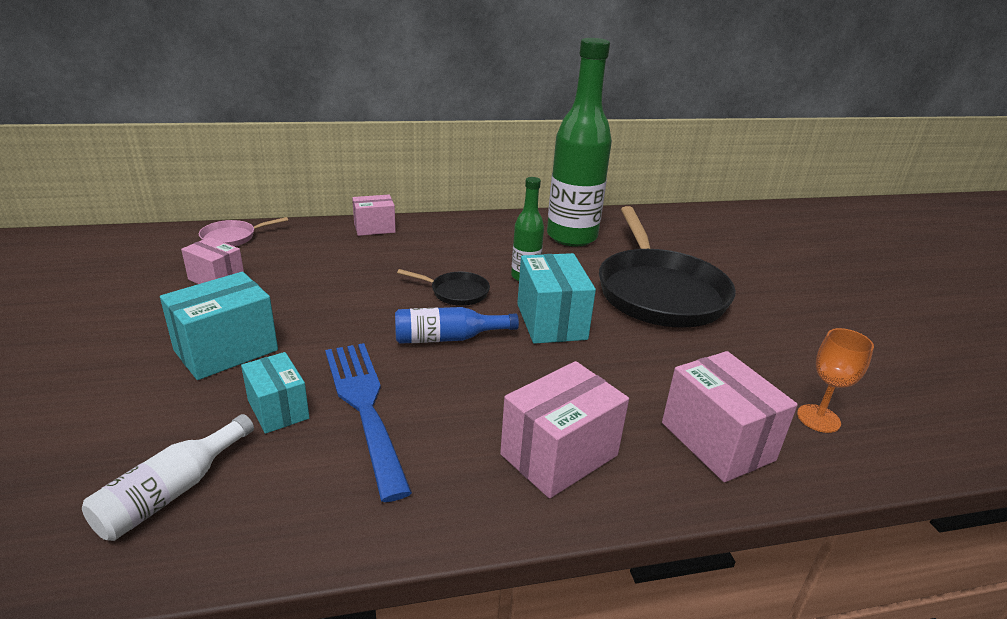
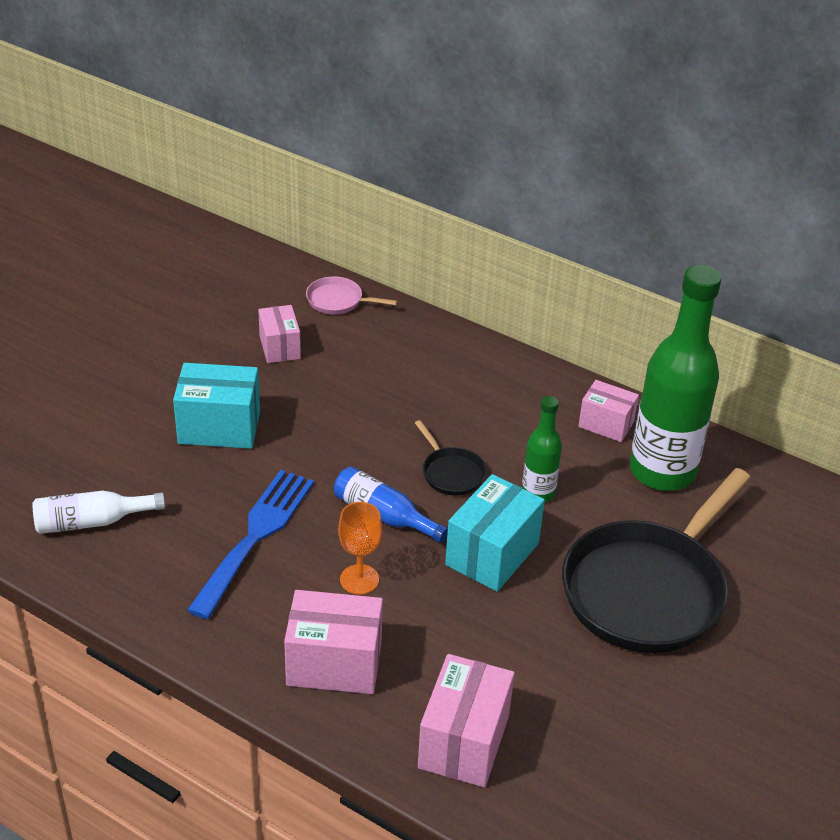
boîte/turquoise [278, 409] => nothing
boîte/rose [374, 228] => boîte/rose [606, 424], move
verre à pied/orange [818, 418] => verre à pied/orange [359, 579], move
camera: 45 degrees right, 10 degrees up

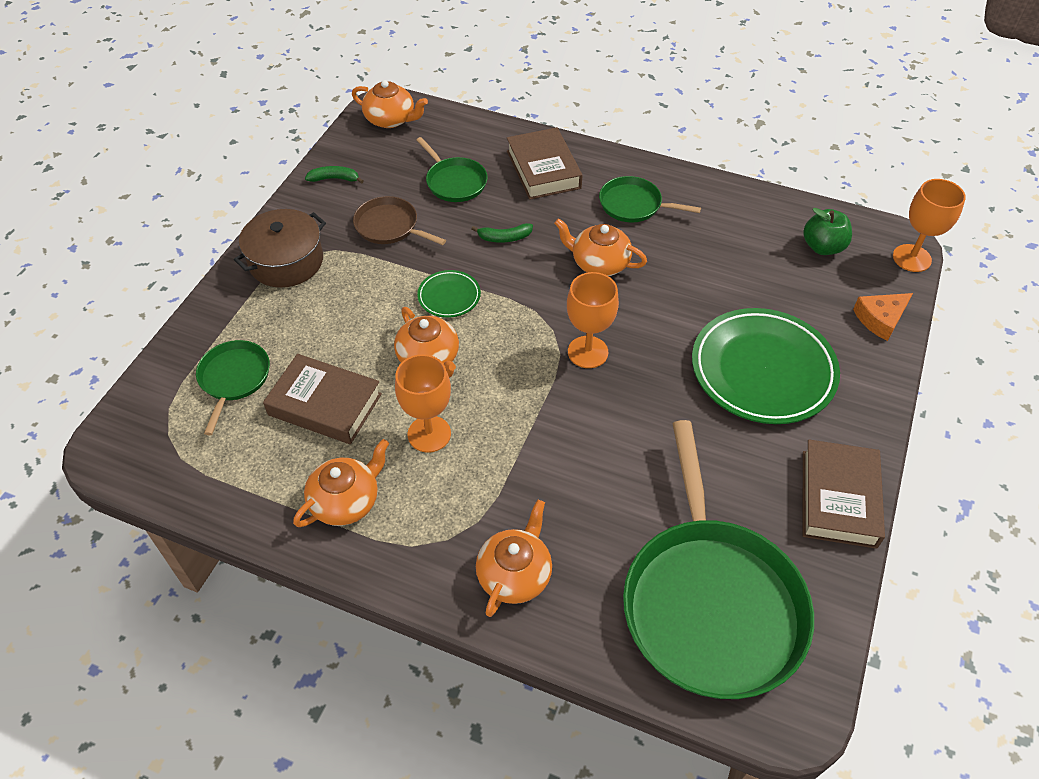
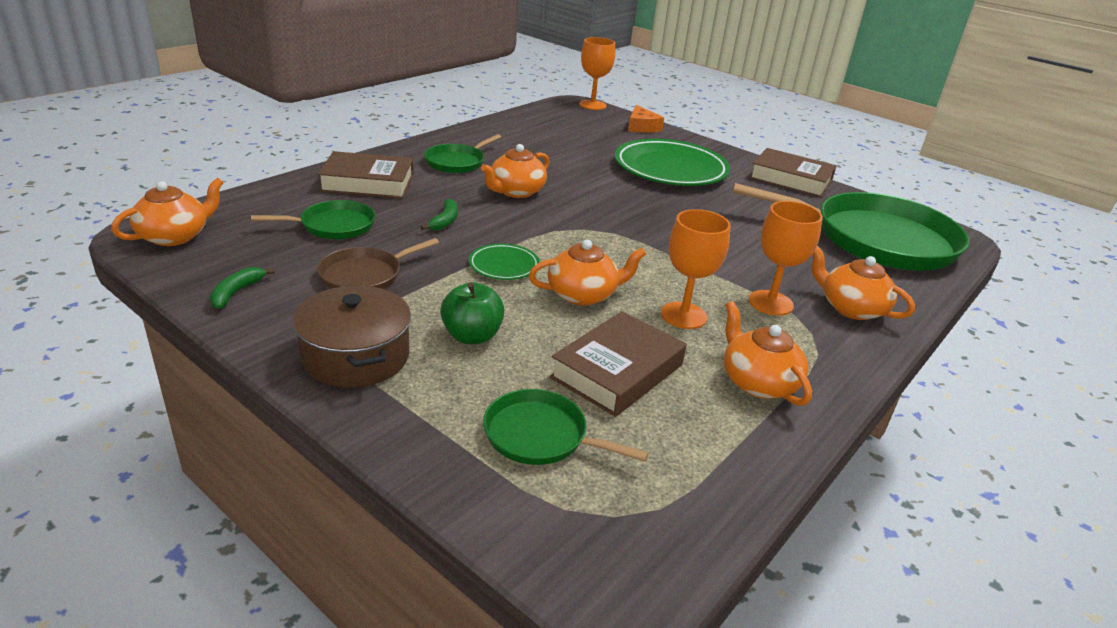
verre à pied/orange [588, 352] => verre à pied/orange [770, 303], move
pomme/vert [822, 247] => pomme/vert [472, 336], move
camera: 75 degrees left, 20 degrees down

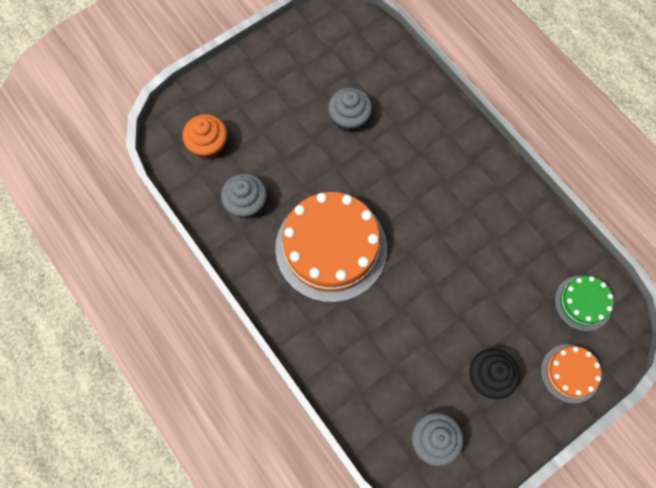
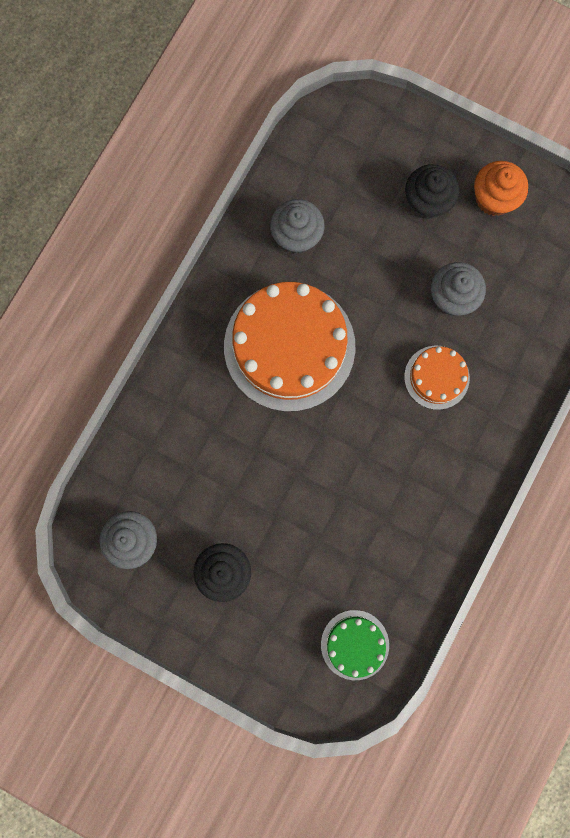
muffin/orange [208, 145] => muffin/orange [494, 198], move
gâteau/orange [570, 373] => gâteau/orange [436, 377], move
nothing => muffin/noir [427, 202]
camera: 65 degrees right, 10 degrees up

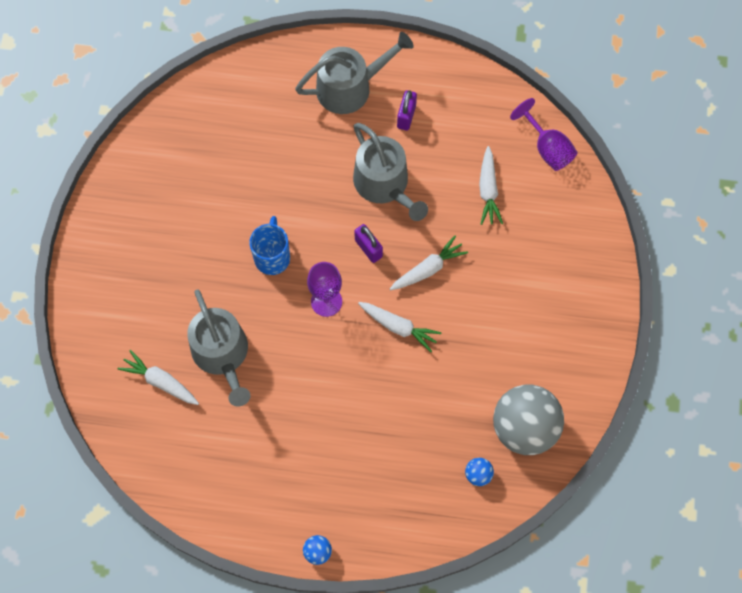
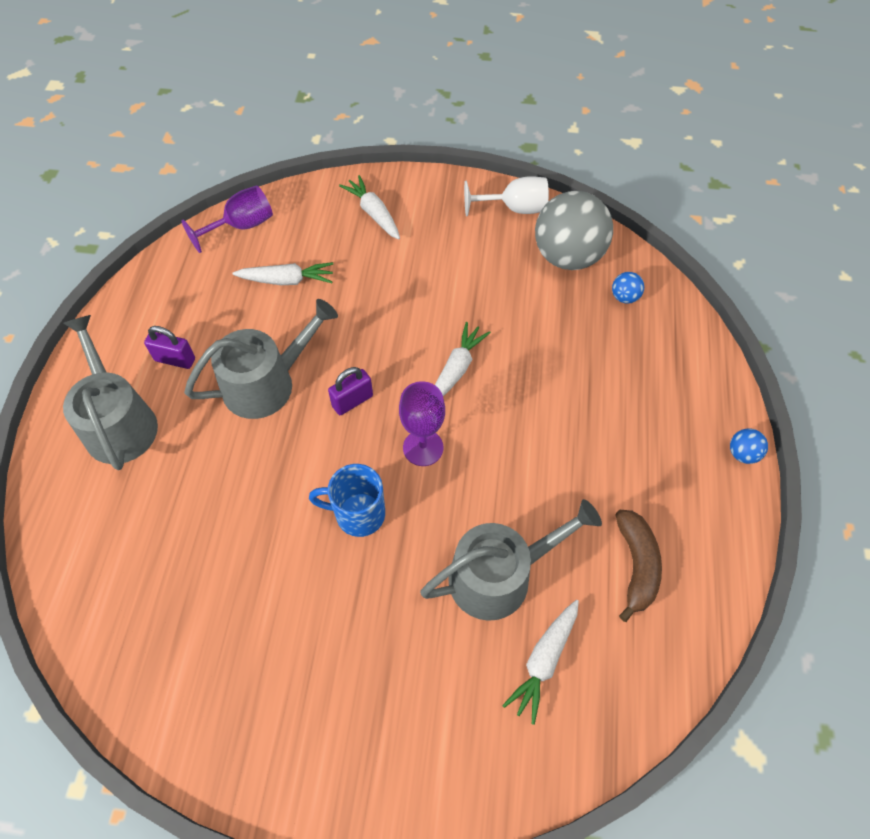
carotte/blanc [428, 269] => carotte/blanc [373, 213], move
nothing => verre à pied/blanc [514, 208]
nothing => banane/marron [636, 565]
camera: 90 degrees left, 10 degrees down

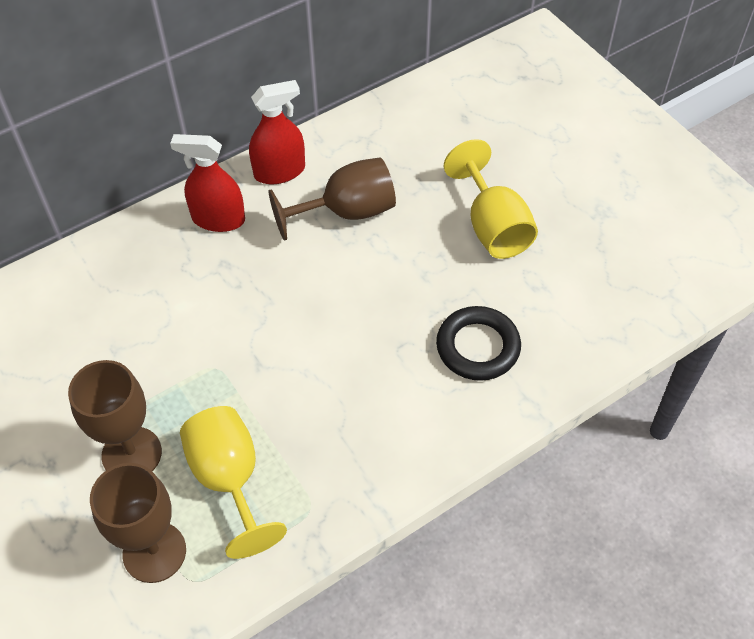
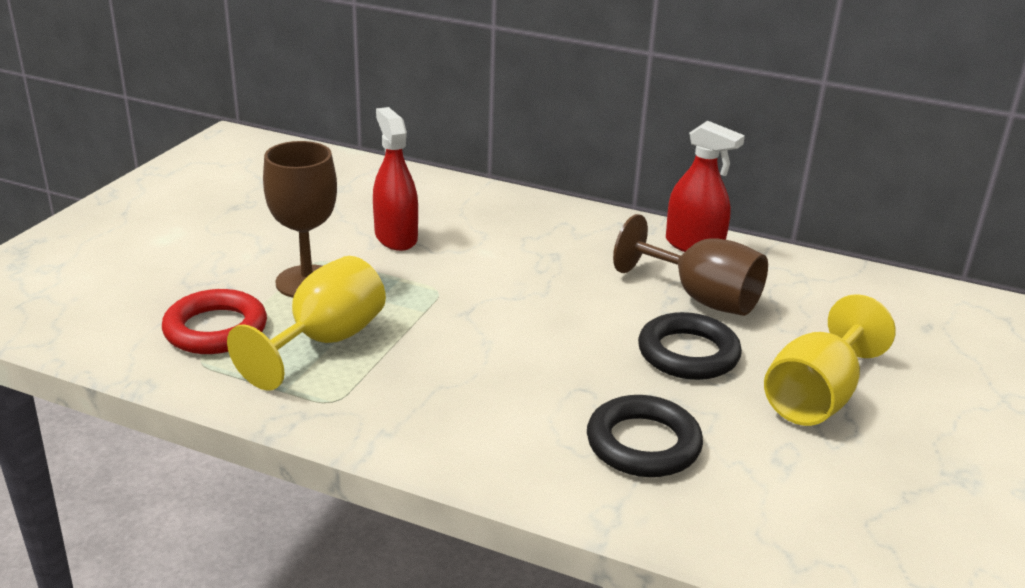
verre à pied/marron [154, 552] => anneau/rouge [216, 329]
vaporisateur/rouge [218, 219] => vaporisateur/rouge [396, 237], move
nothing => anneau/noir [688, 354]
camera: 55 degrees right, 25 degrees down

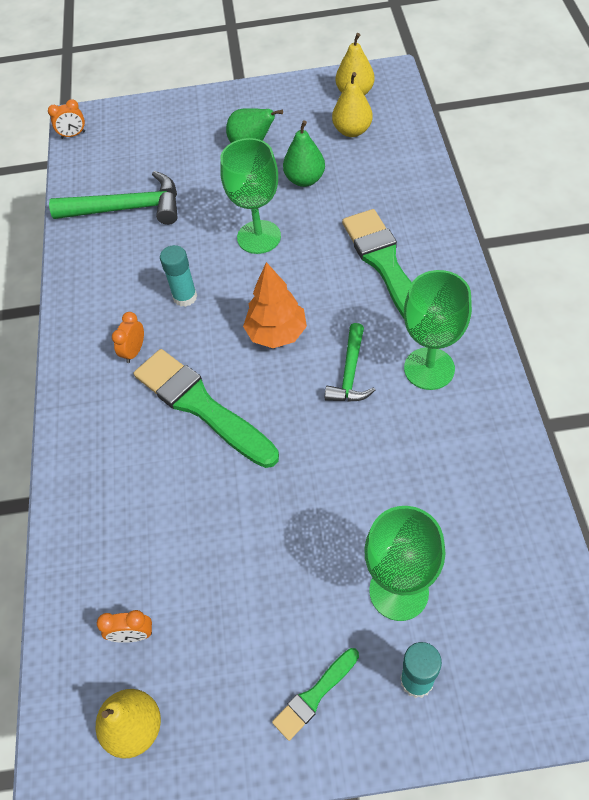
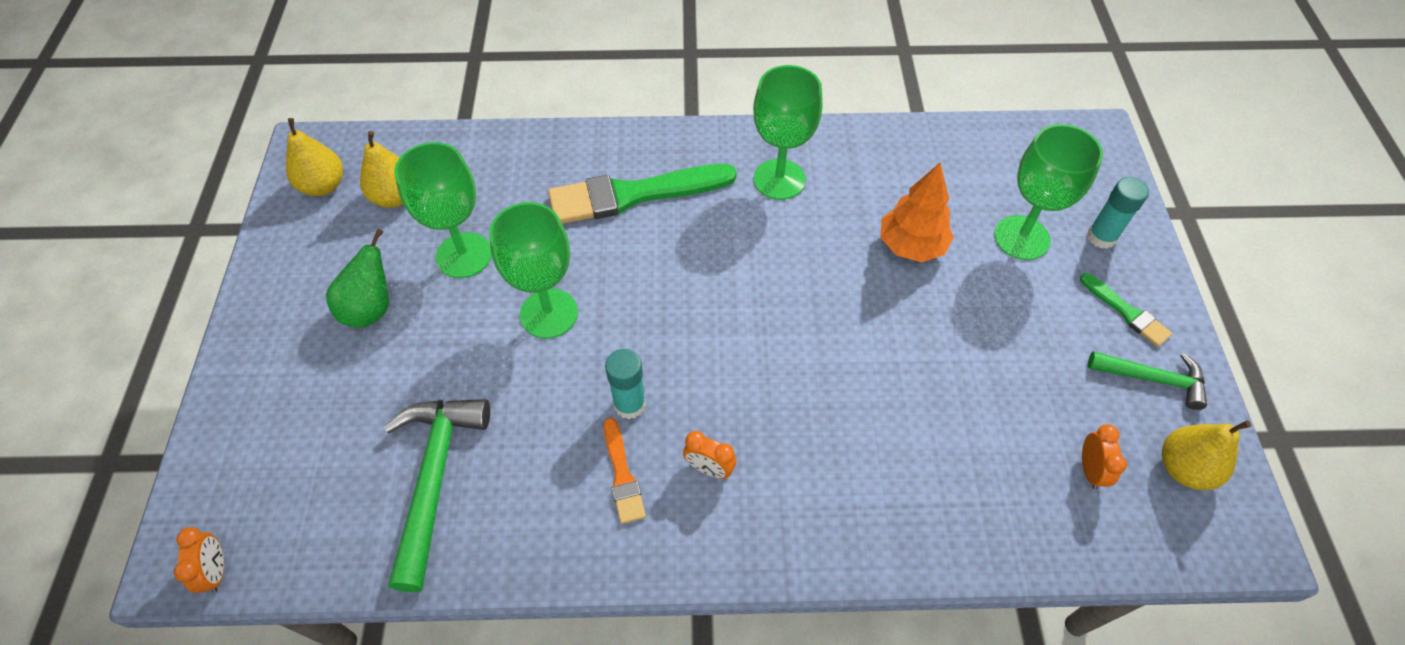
pinceau/vert [201, 406] => nothing
arbre/orange [276, 333] => arbre/orange [911, 246], move
poire/vert [305, 179] => verre à pied/vert [464, 255]
marteau/vert [350, 373] => marteau/vert [1152, 379], move
nothing => pinceau/orange [622, 475]
camera: 90 degrees left, 0 degrees up

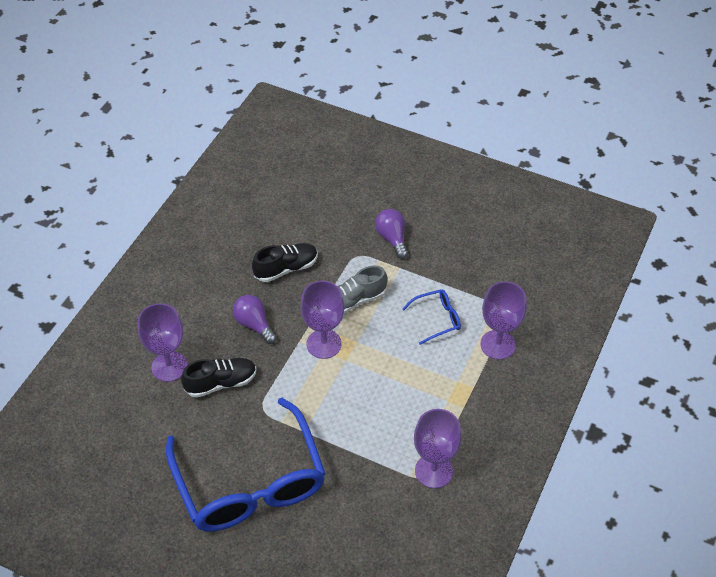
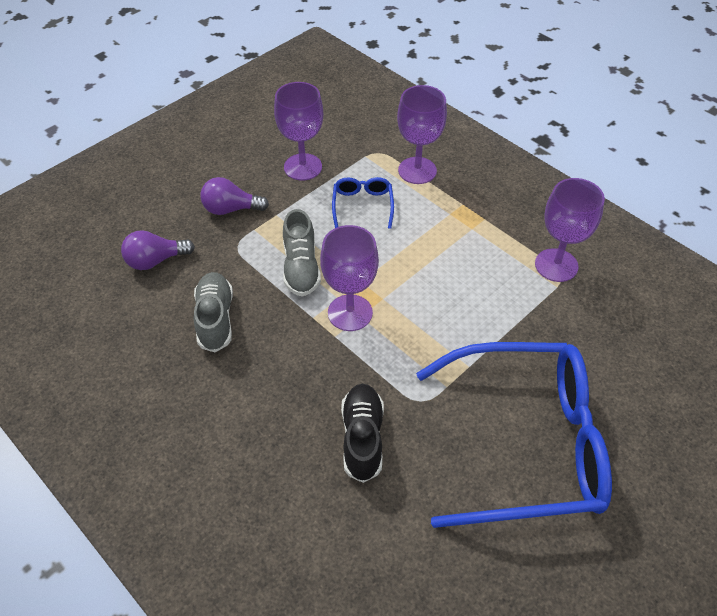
verre à pied/violet [169, 366] => verre à pied/violet [303, 167], move
ampoule/violet [254, 324] => ampoule/violet [155, 260], move
chaussure/noir [286, 268] => chaussure/gris [215, 319]
camera: 70 degrees left, 0 degrees up

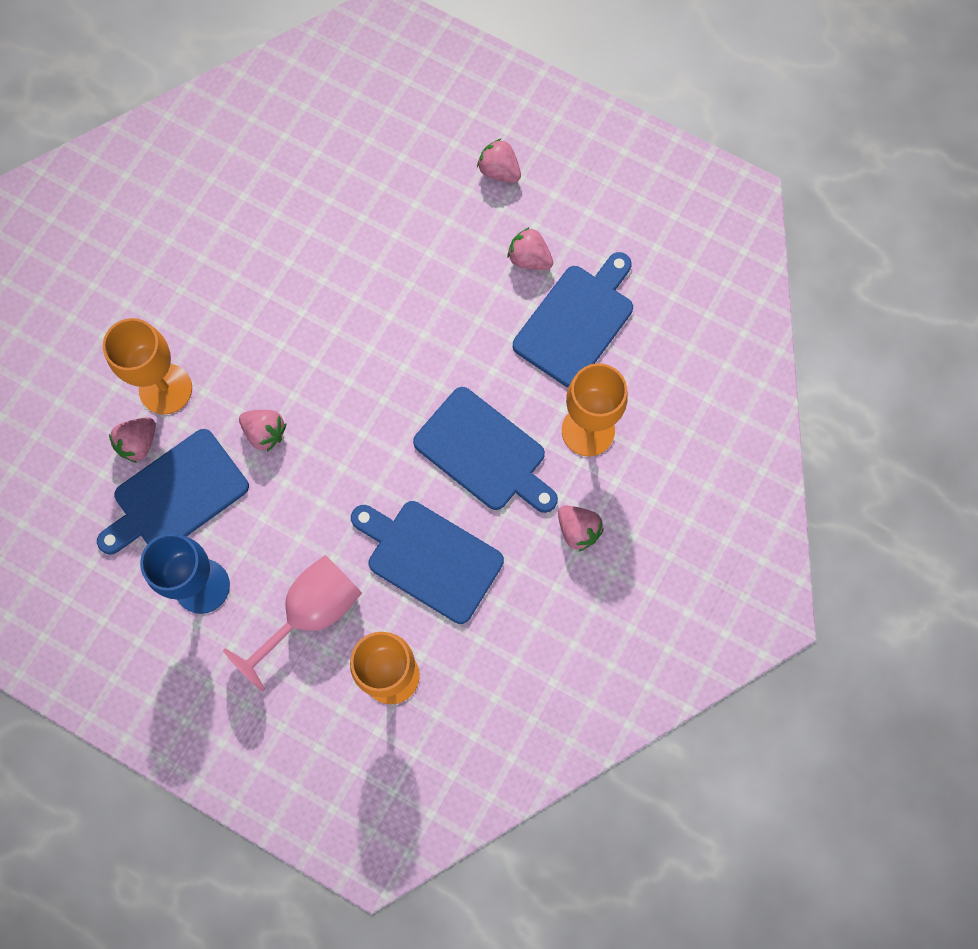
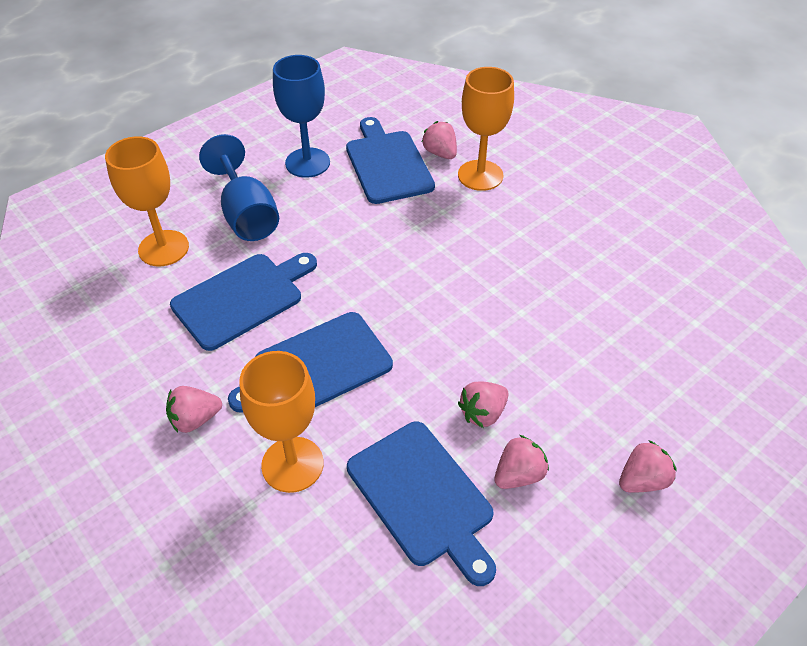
verre à pied/rose [311, 613] => verre à pied/bleu [247, 215]
fraise/rose [265, 433] => fraise/rose [483, 413], move
camera: 110 degrees right, 25 degrees down

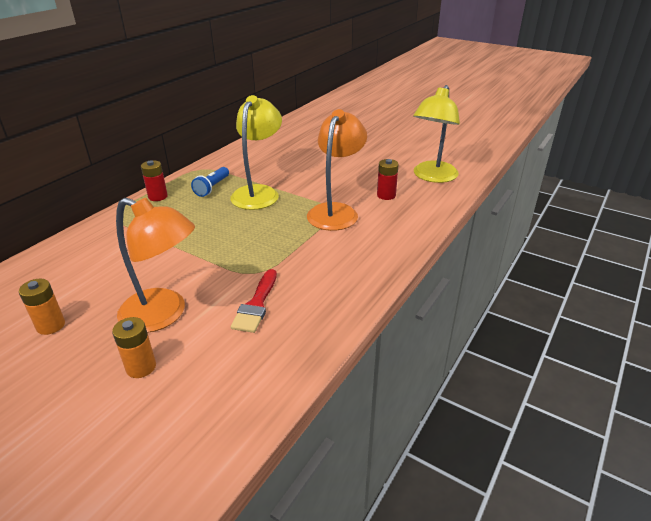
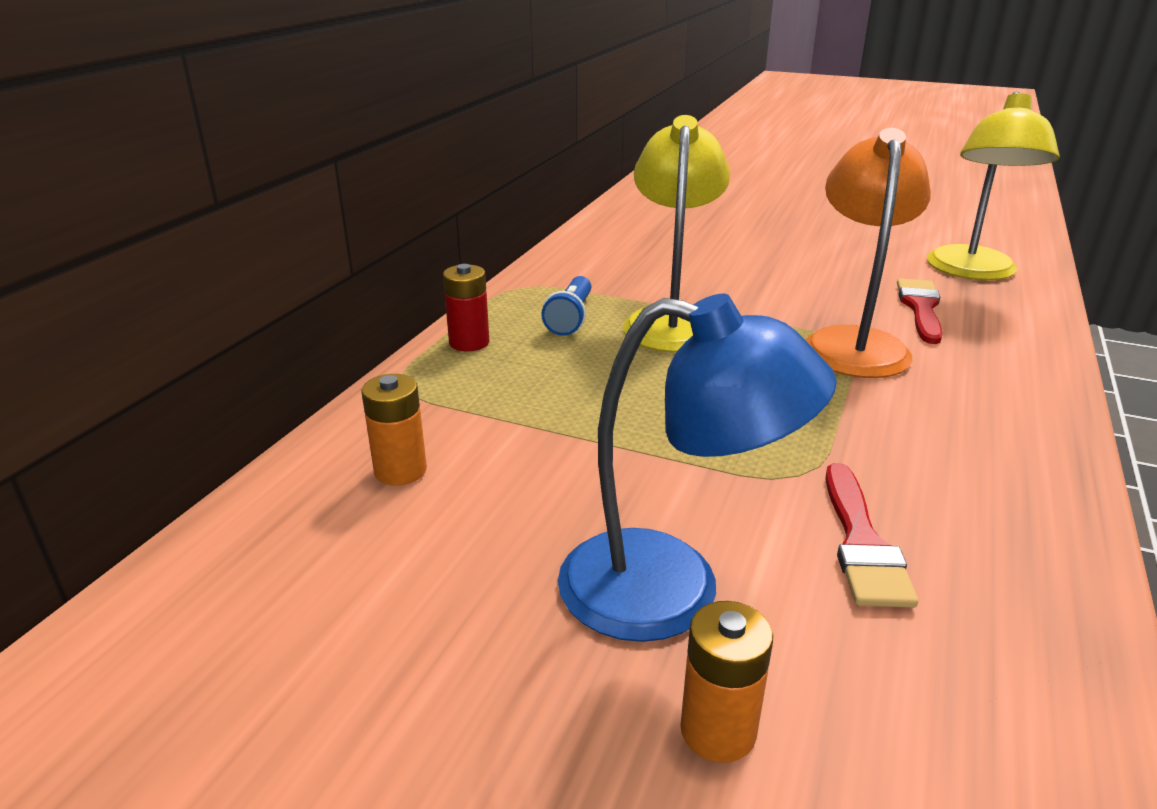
pile/orange [51, 325] => pile/orange [400, 470], move
lampe/orange [164, 315] => lampe/bleu [672, 590]
pile/rouge [386, 195] => pinceau/rouge [920, 308]
camera: 10 degrees left, 5 degrees down

